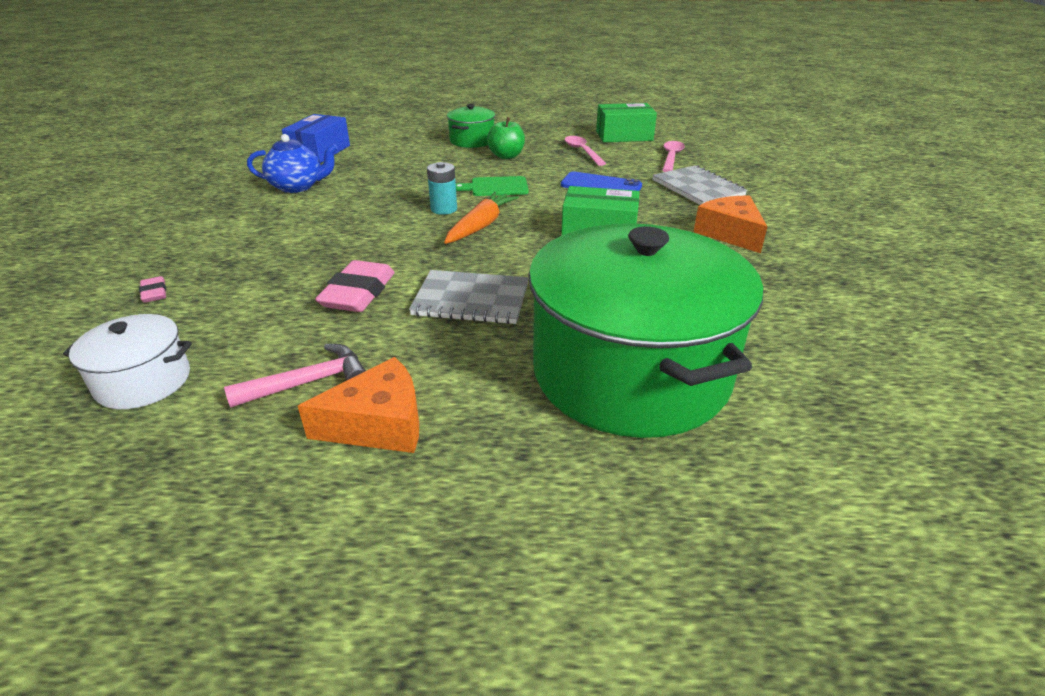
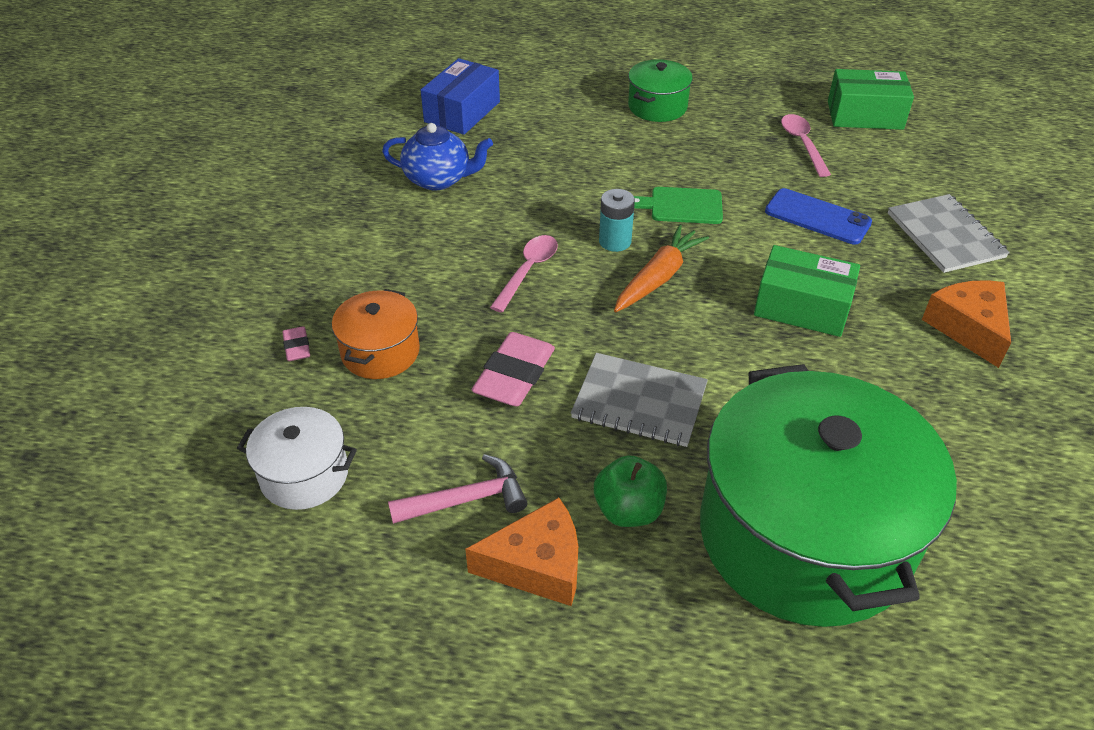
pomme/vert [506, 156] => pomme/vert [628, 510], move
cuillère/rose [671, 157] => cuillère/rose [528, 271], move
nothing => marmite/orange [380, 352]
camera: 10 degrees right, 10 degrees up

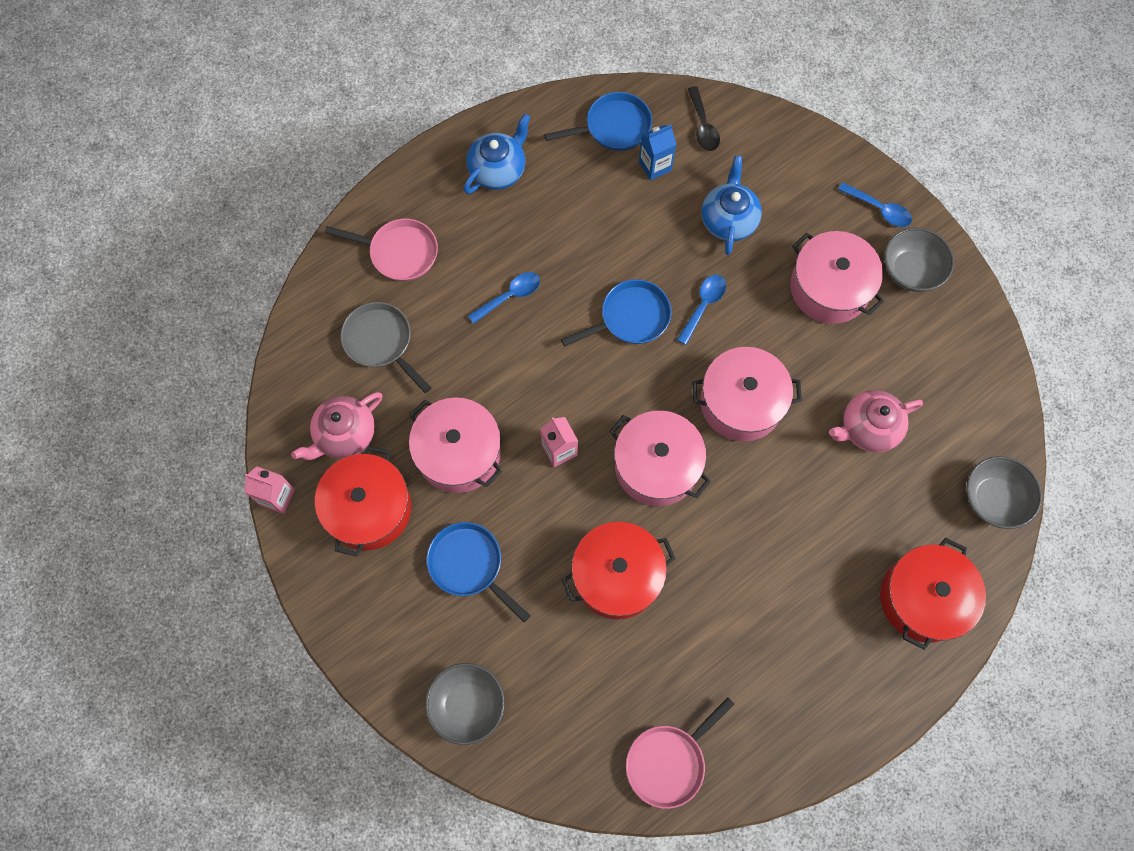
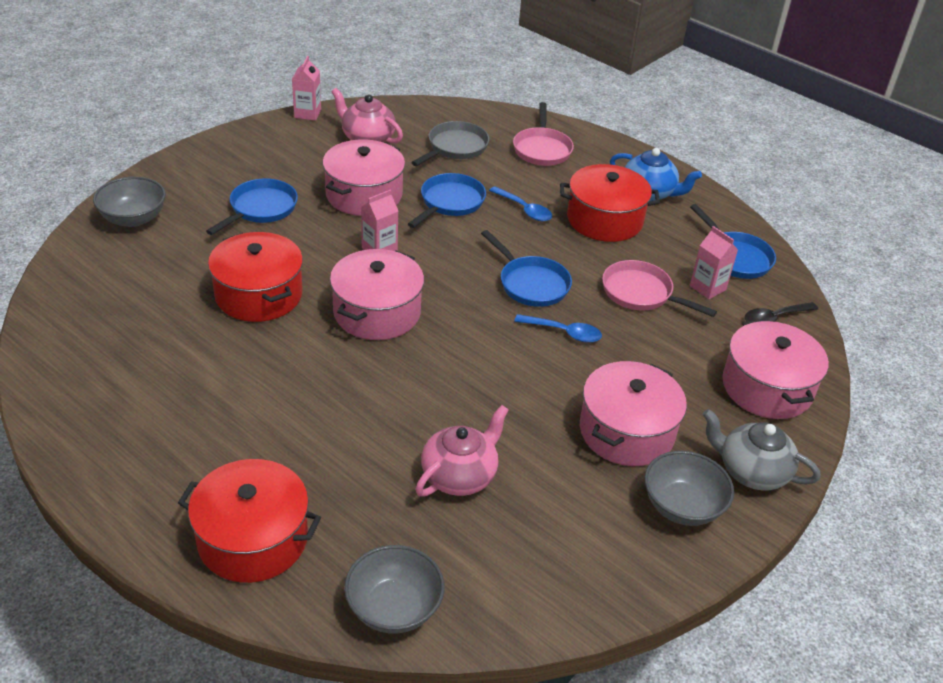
marmite/rouge [369, 508] => marmite/rouge [604, 220], move
poêle/rose [669, 762] => poêle/rose [641, 293], move
brique de lait/bleu [655, 166] => brique de lait/rose [707, 288]
marmite/rose [741, 402] => marmite/rose [767, 387], move
théière/bleu [728, 220] => nothing
théière/rose [868, 428] => théière/rose [460, 475], 75 degrees clockwise
cuillère/bleu [879, 209] => théière/gris [751, 471]
nothing => poêle/bleu [450, 202]
camera: 75 degrees right, 30 degrees down

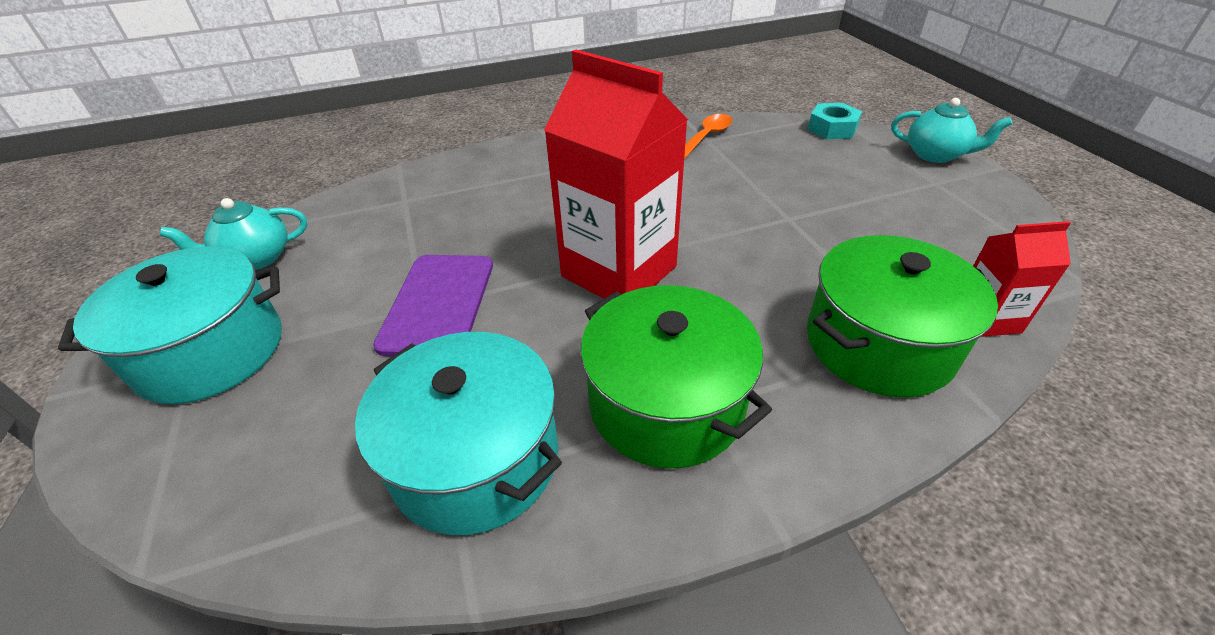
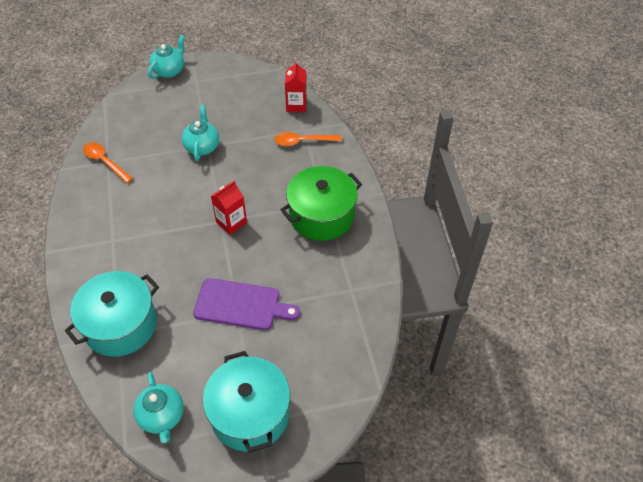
marmite/turquoise [476, 458] => marmite/turquoise [120, 325], move
brique de lait/rouge [619, 271] => brique de lait/rouge [231, 222], x0.50
marmite/vert [878, 344] => cuillère/orange [303, 141]
écrou/turquoise [832, 128] => nothing
nothing => théière/turquoise [202, 146]
camera: 85 degrees left, 10 degrees up

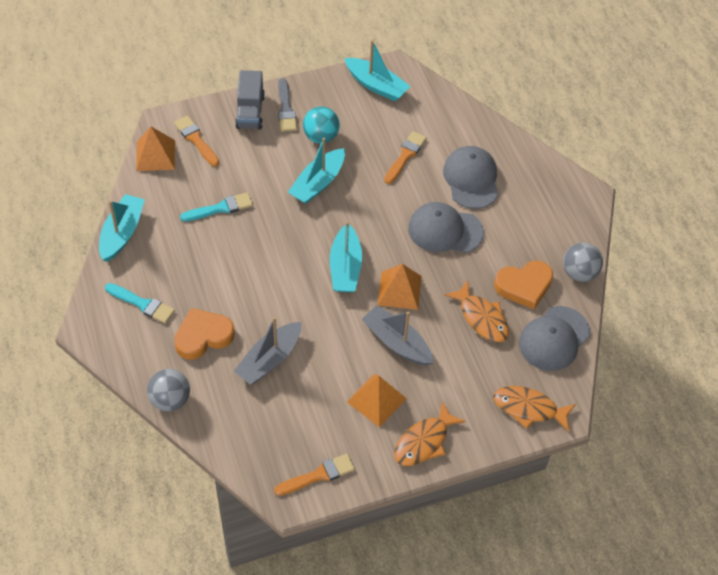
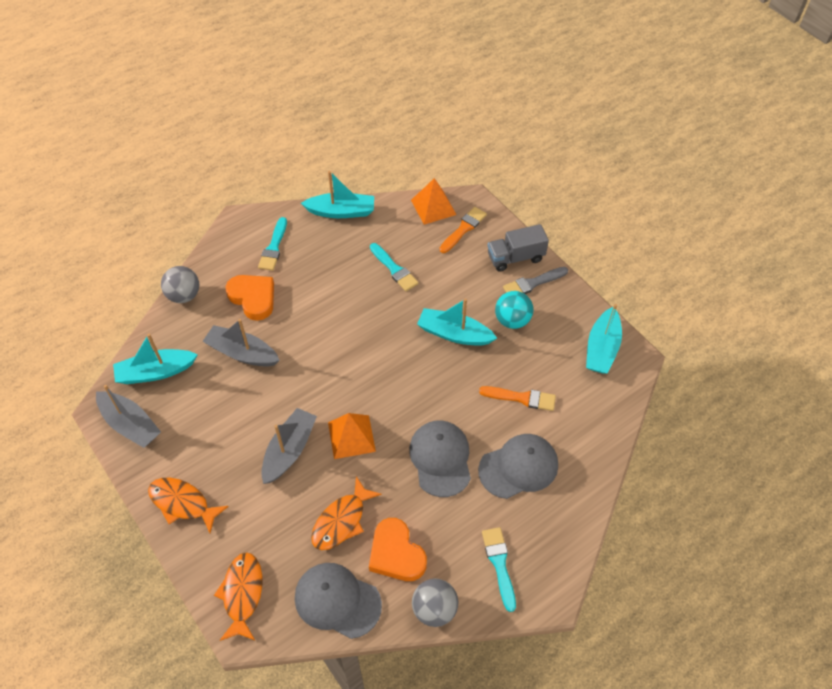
pinceau/orange [318, 475] => bateau/gris [130, 424]
bateau/turquoise [345, 267] => bateau/turquoise [155, 372], move
pyramide/orange [376, 400] => nothing
nothing => pinceau/turquoise [499, 564]
camera: 75 degrees right, 0 degrees up

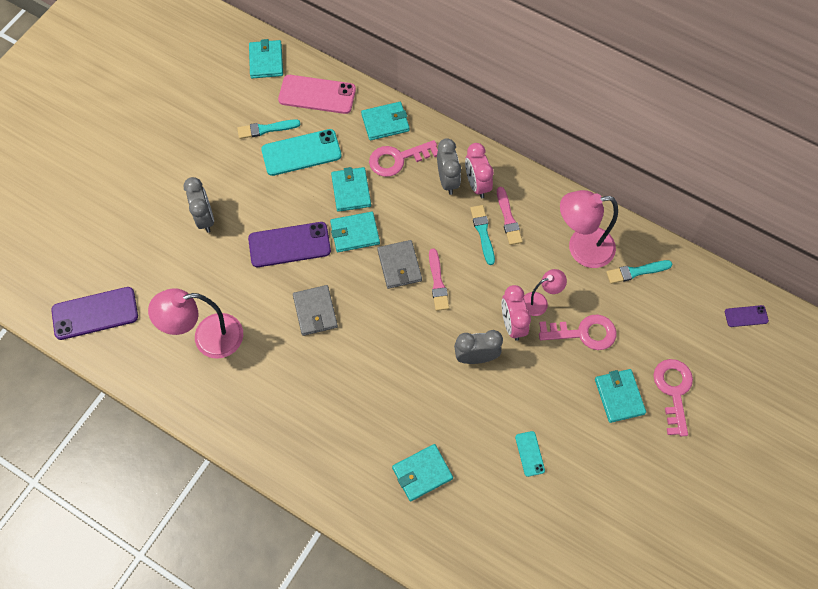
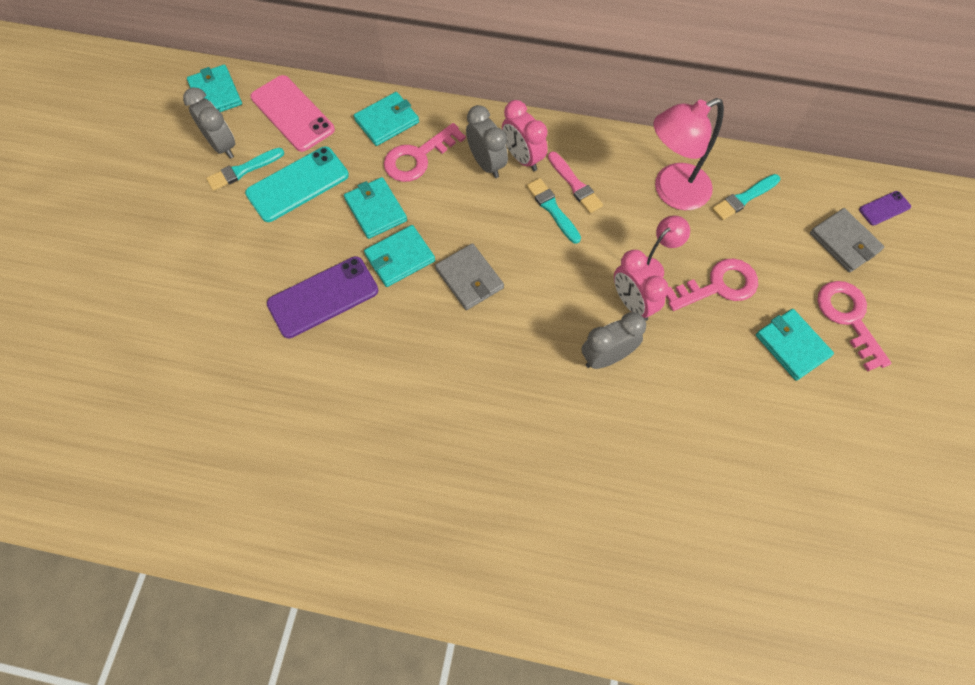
téléphone/violet [95, 313] => nothing
lampe/rose [208, 338] => nothing
réveil/gris [205, 218] => réveil/gris [222, 145], move
téléphone/rose [317, 94] => téléphone/rose [292, 113], 60 degrees clockwise
portefeuille/gris [315, 311] => portefeuille/gris [844, 242], move
portefeuille/turquoise [422, 473] => nothing
pinceau/rose [437, 282] => nothing
téléphone/turquoise [529, 453] => nothing
camera: 20 degrees left, 0 degrees up

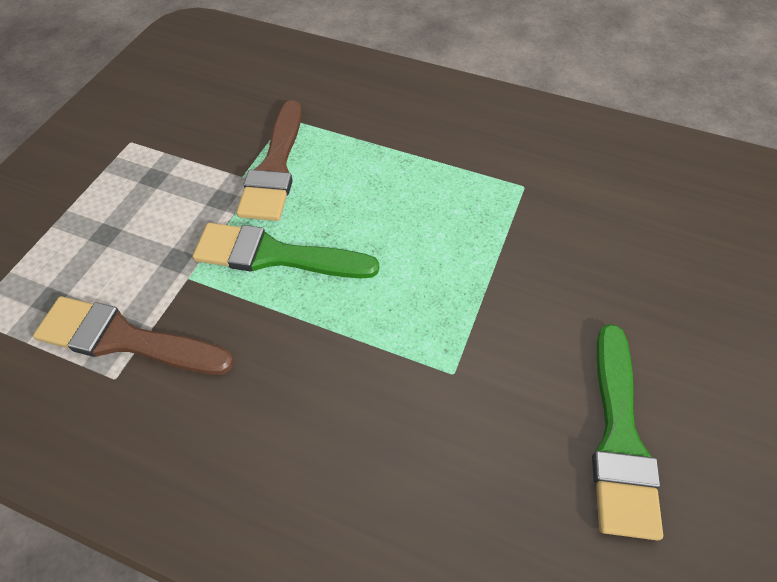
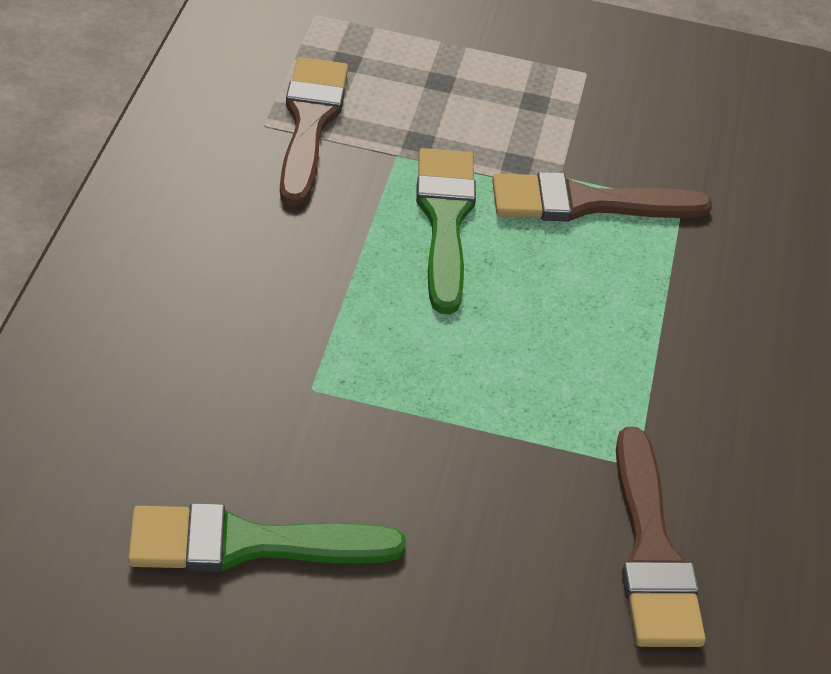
nothing => pinceau/marron [651, 550]
camera: 75 degrees right, 10 degrees down

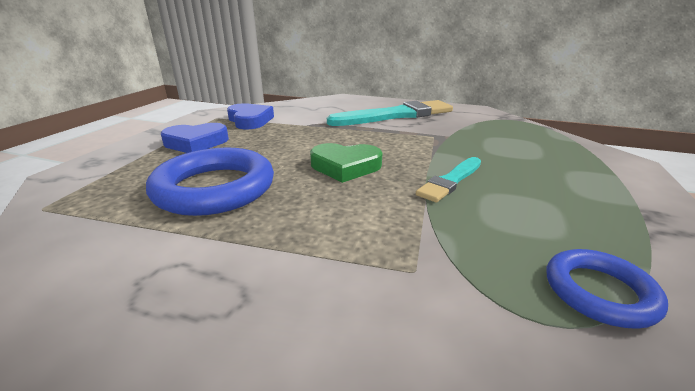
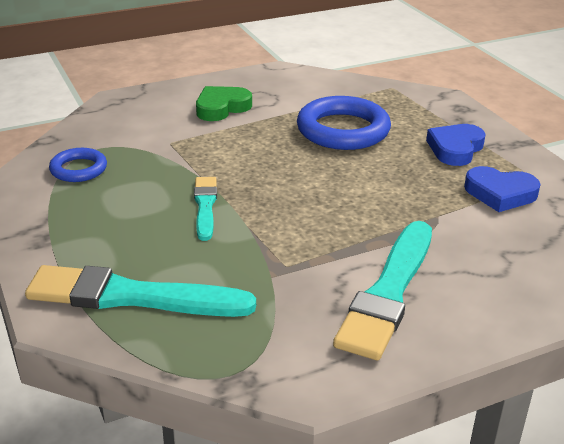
cœur/vert [345, 166] => cœur/vert [221, 108], move
nothing => pinceau/turquoise [132, 296]
camera: 135 degrees right, 5 degrees up

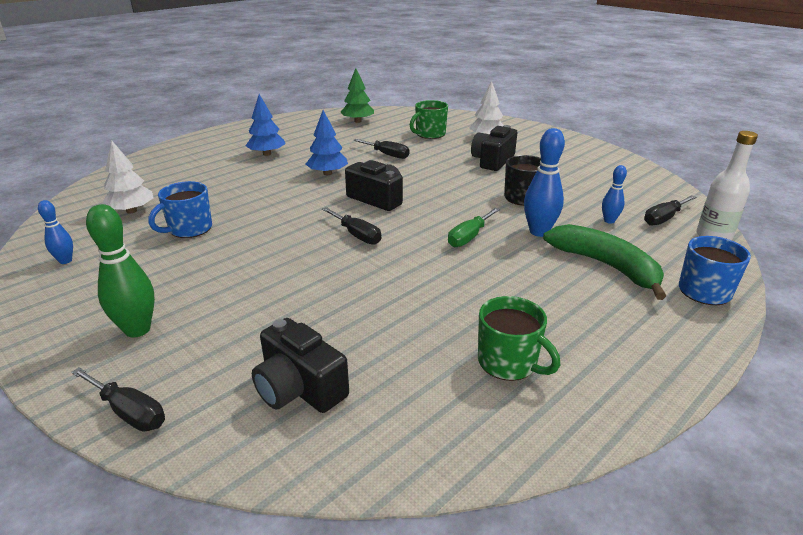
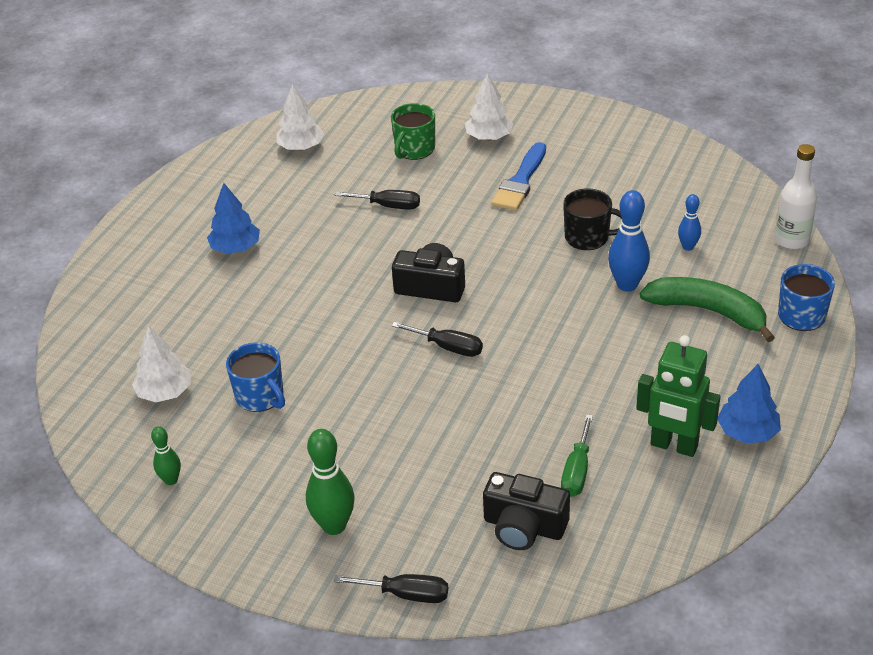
quille/bleu [65, 261] => quille/vert [171, 480]
tasse/bleu [189, 229] => tasse/bleu [260, 396], 60 degrees counterclockwise
arbre/bleu [327, 173] => arbre/bleu [747, 432], move
arbre/vert [358, 121] => arbre/blanc [301, 147]
tournevis/vert [469, 237] => tournevis/vert [577, 471], move
appareil photo/noir [492, 161] => pinceau/bleu [520, 181]
tasse/vert [509, 363] => robot/vert [673, 446]
tournevis/noir [664, 218] => nothing
camera: 20 degrees left, 10 degrees up

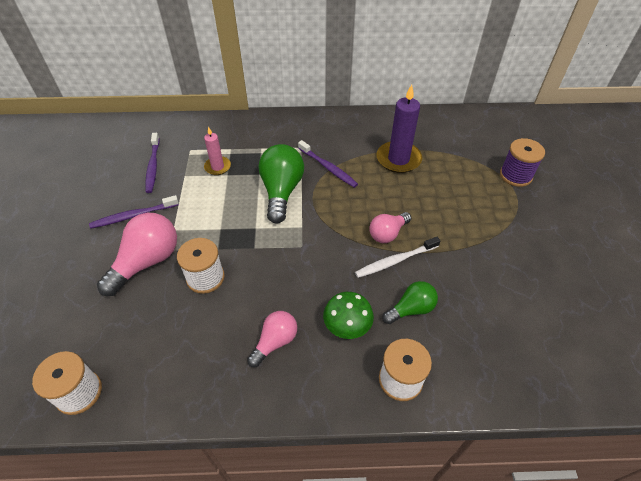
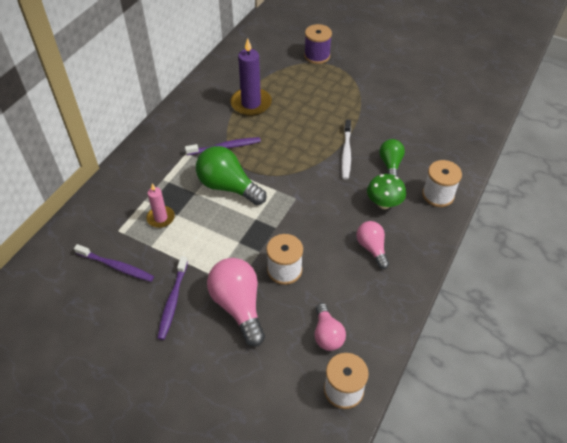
ampoule/rose [387, 233] => ampoule/rose [327, 334], move
camera: 60 degrees left, 0 degrees up

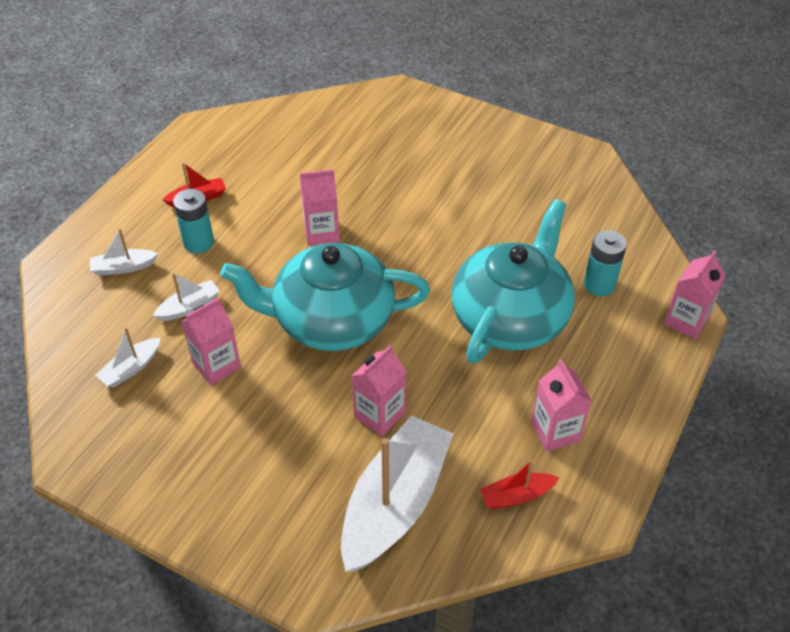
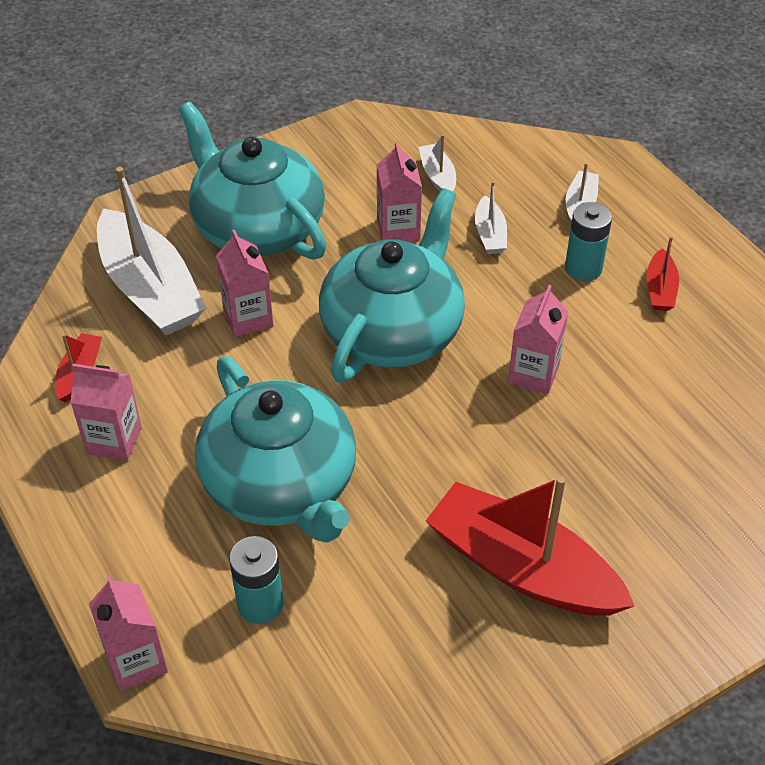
nothing => théière/turquoise [257, 226]
nothing => bateau/rouge [522, 568]
camera: 120 degrees right, 0 degrees up

